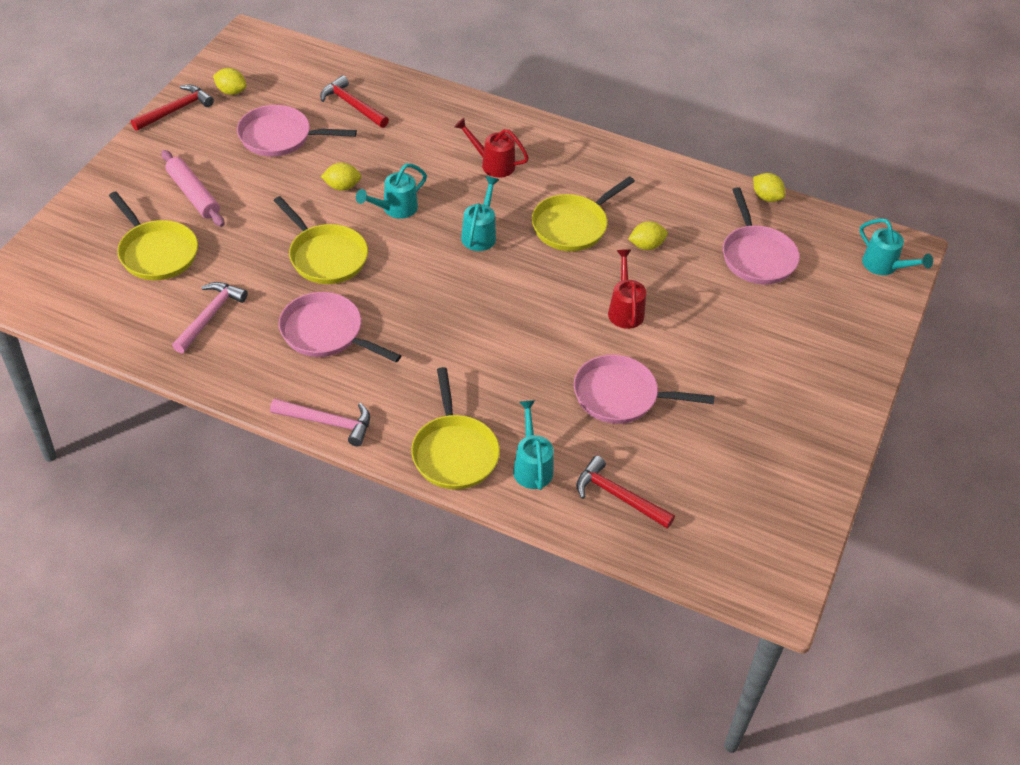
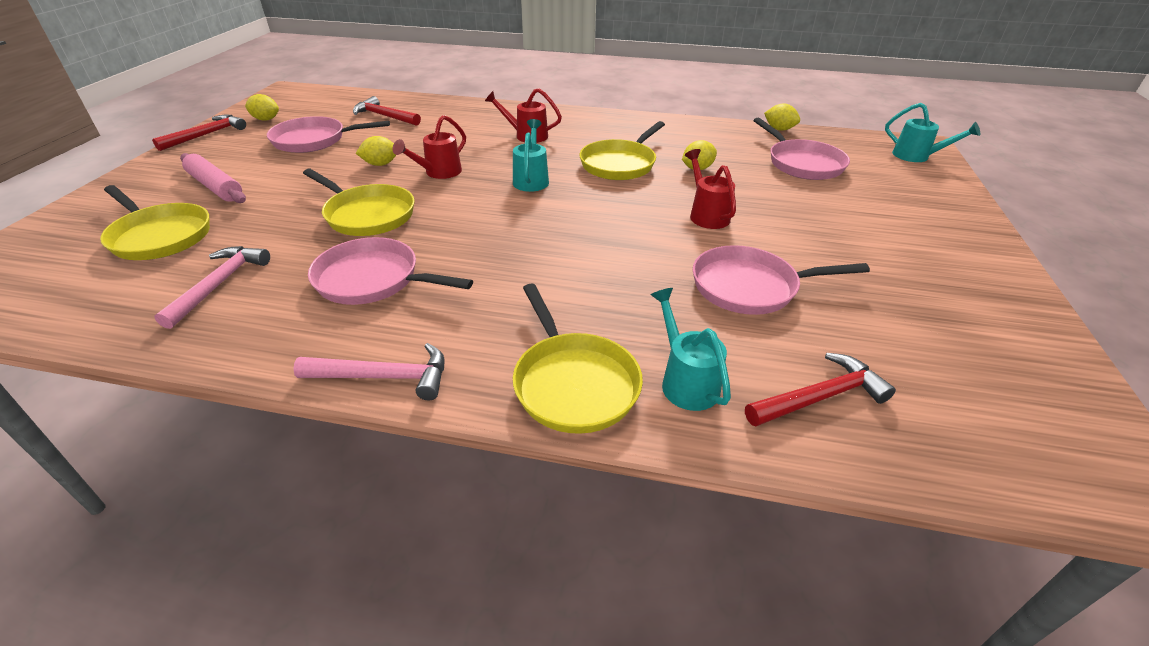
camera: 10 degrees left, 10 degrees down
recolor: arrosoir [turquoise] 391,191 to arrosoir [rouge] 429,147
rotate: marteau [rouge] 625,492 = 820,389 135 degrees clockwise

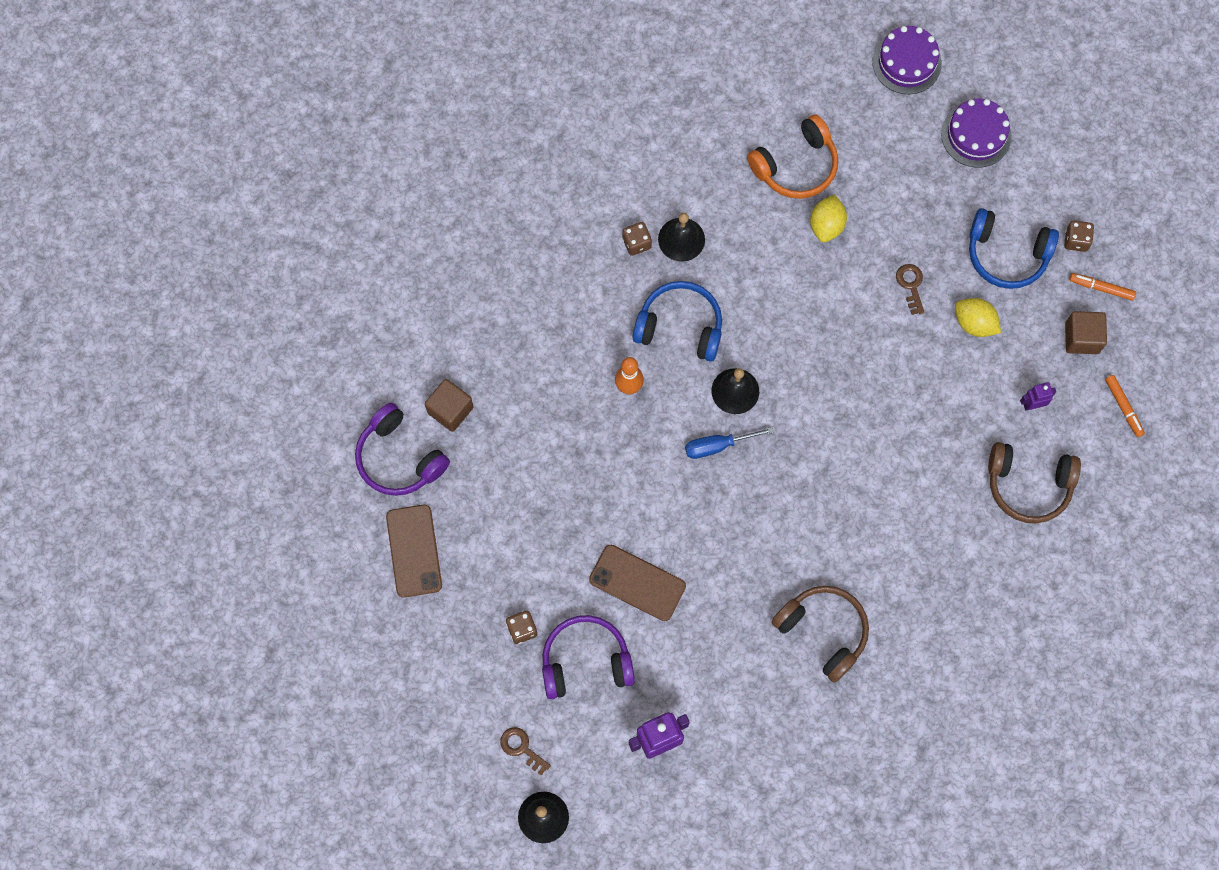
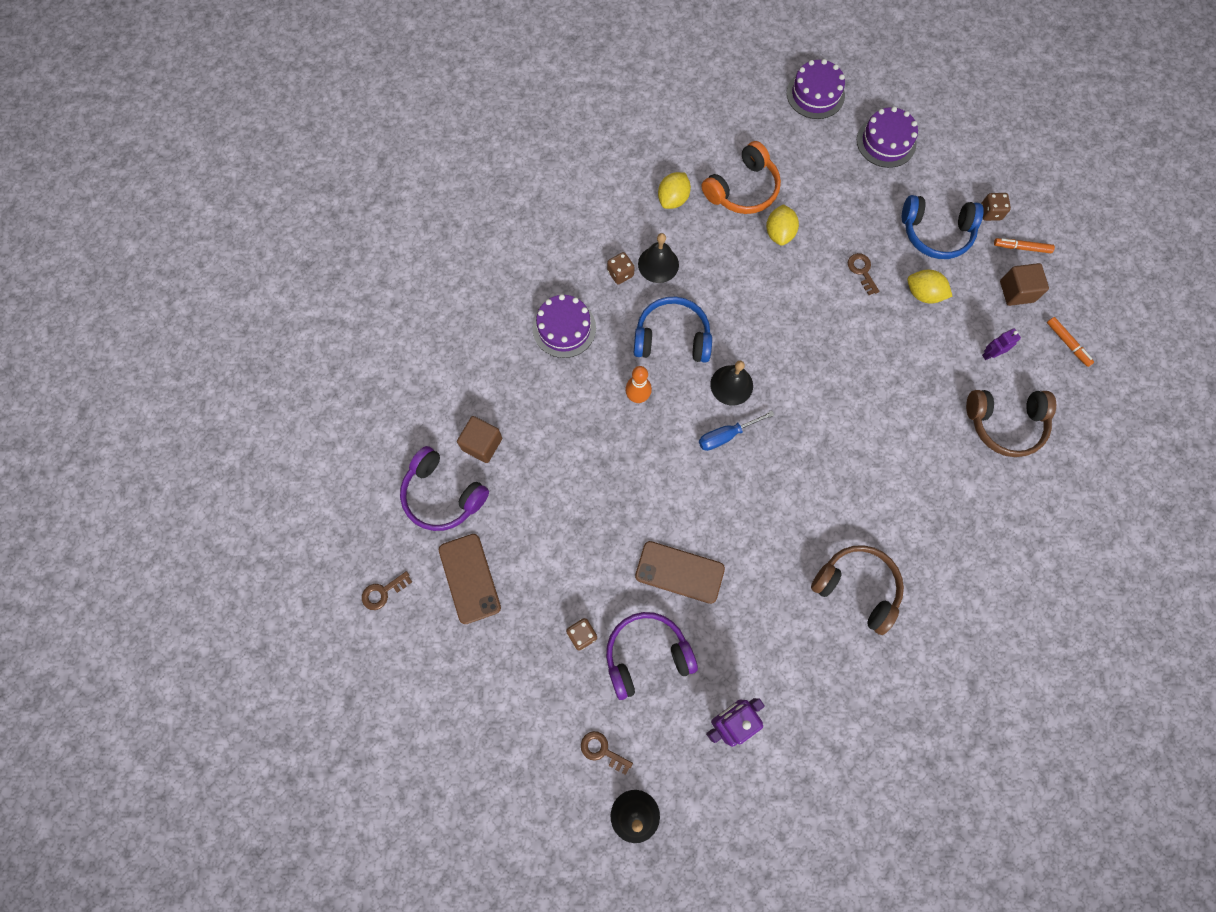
camera: 10 degrees left, 0 degrees up
insert: clé [marron] 387,590; gâteau [violet] 564,326; citron [jaune] 674,190

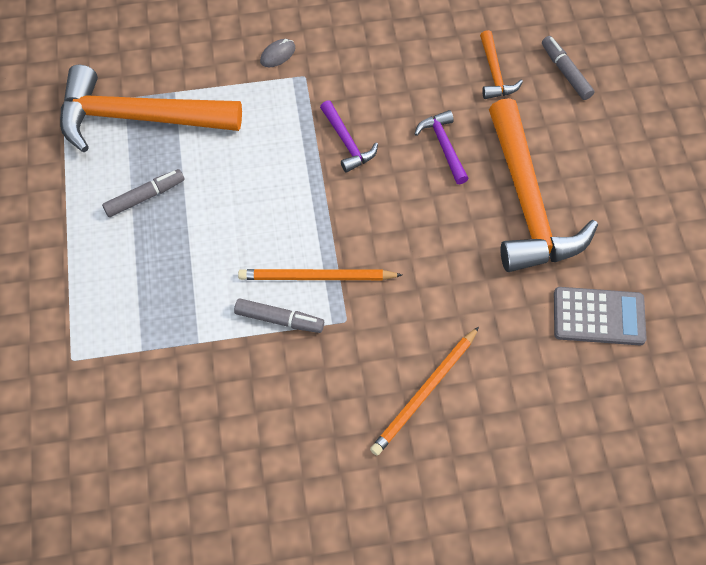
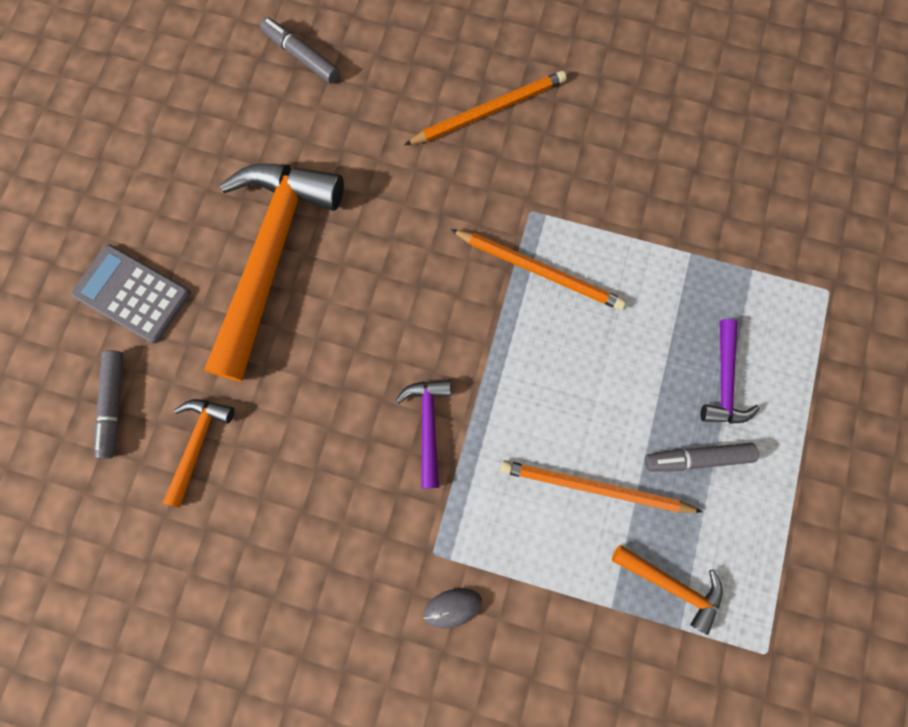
camera: 155 degrees left, 15 degrees up
insert: crayon [orange] 601,486
move: calculatrice [gris] 600,316 to 131,294; feutre [gris] 279,316 to 300,50; marteau [violet] 442,147 to 730,371
resize: marteau [orange] 151,108 = 667,590 x0.45

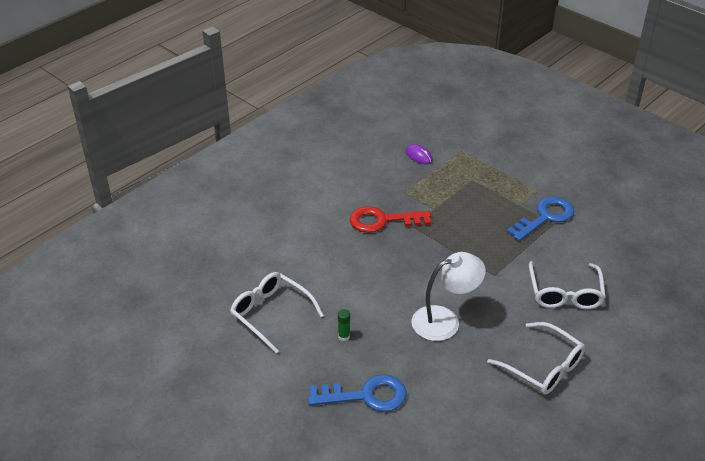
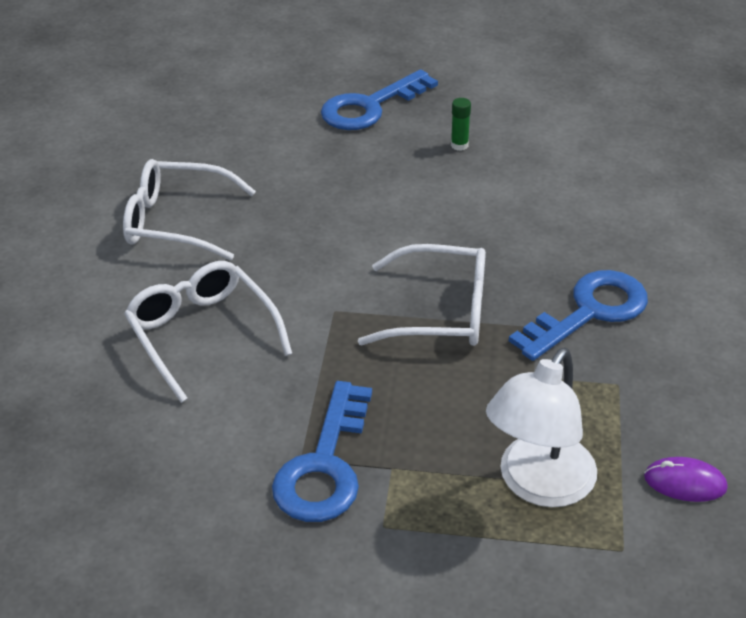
camera: 145 degrees right, 0 degrees up
move: lunettes [blanc] 277,312 to 422,295; lampe [blanc] 448,296 to 541,427
recolor: clé [rouge] 390,219 to clé [bleu] 578,315

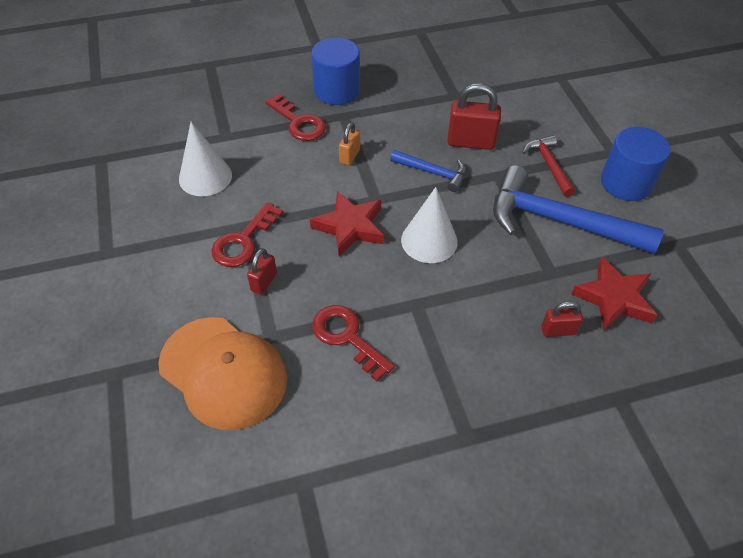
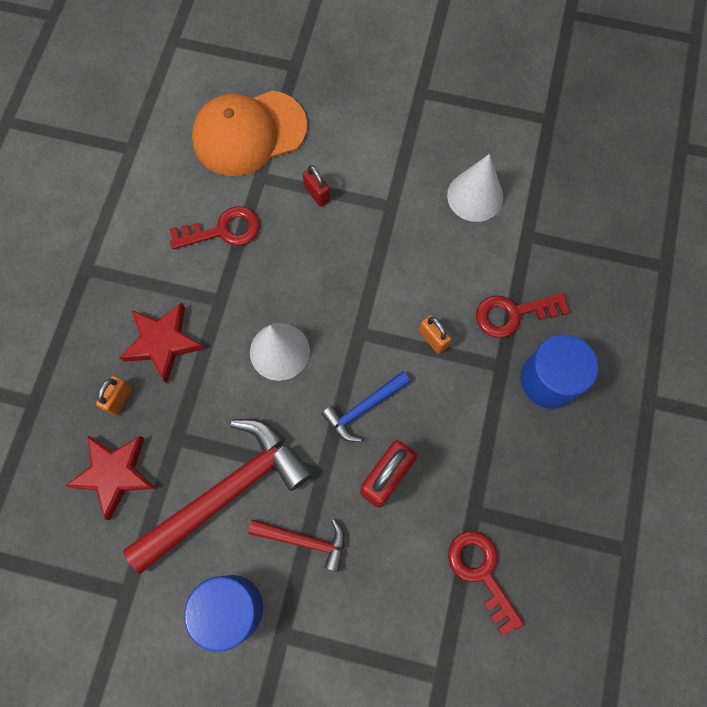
camera: 120 degrees right, 20 degrees up
move: étoile [rouge] 347,223 to 161,342; clé [rouge] 247,234 to 486,583
recolor: cadenas [rouge] 562,319 to cadenas [orange] 114,395; marteau [bleu] 578,209 to marteau [rouge] 218,496

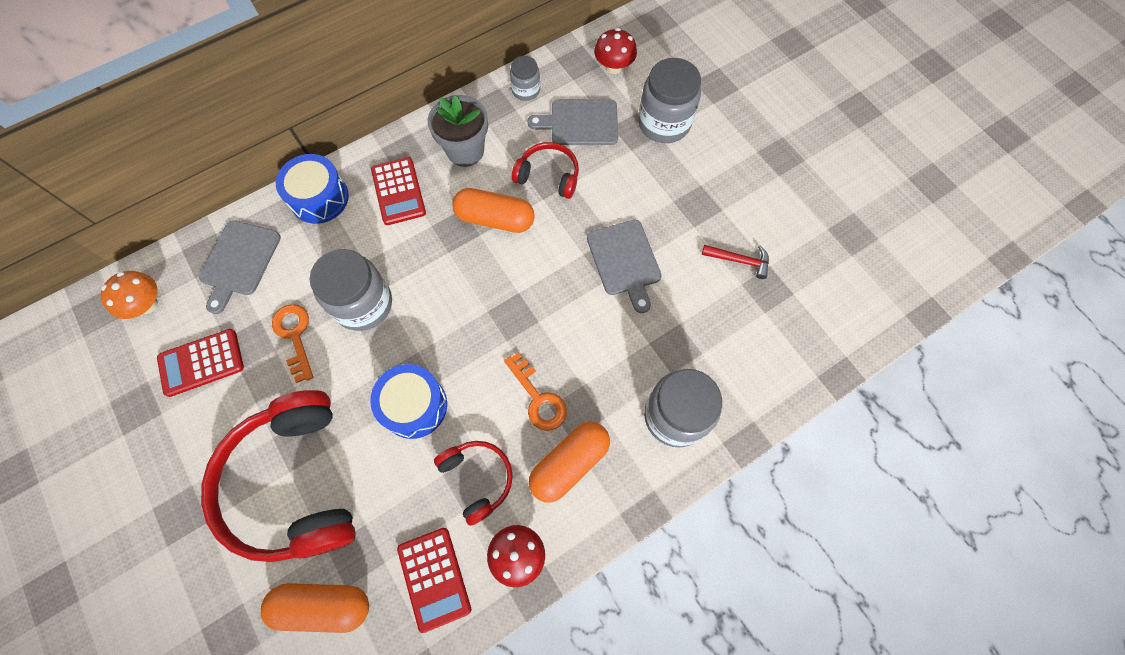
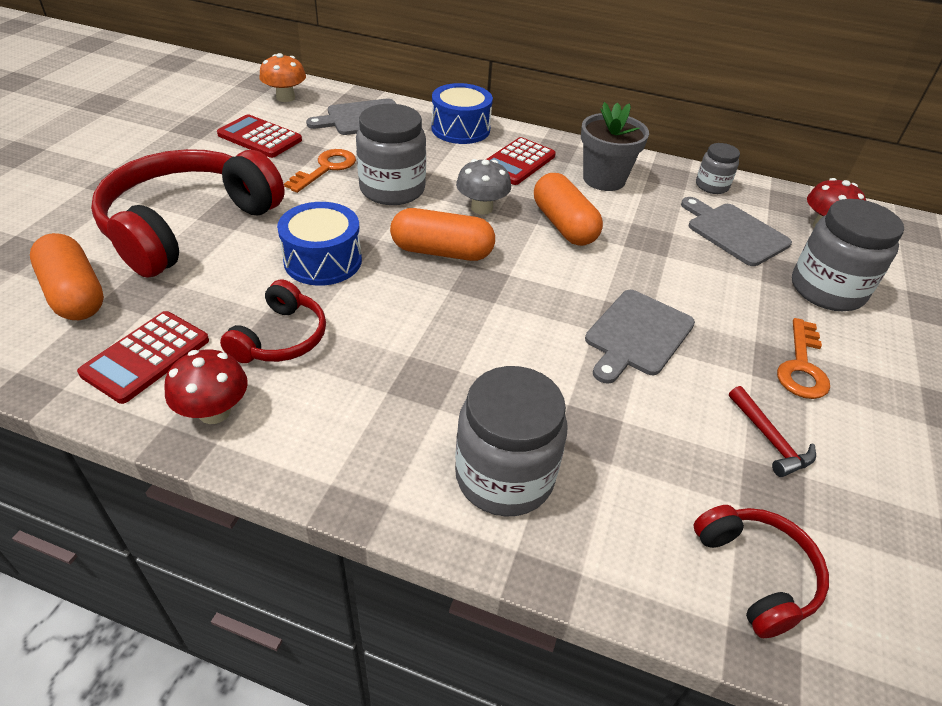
camera: 50 degrees right, 25 degrees down
insert: champignon [gris] 483,187
move: gélule [orange] 569,462 to 442,234; casque audio [rouge] 545,170 to 761,571; clé [orange] 535,391 to 803,358

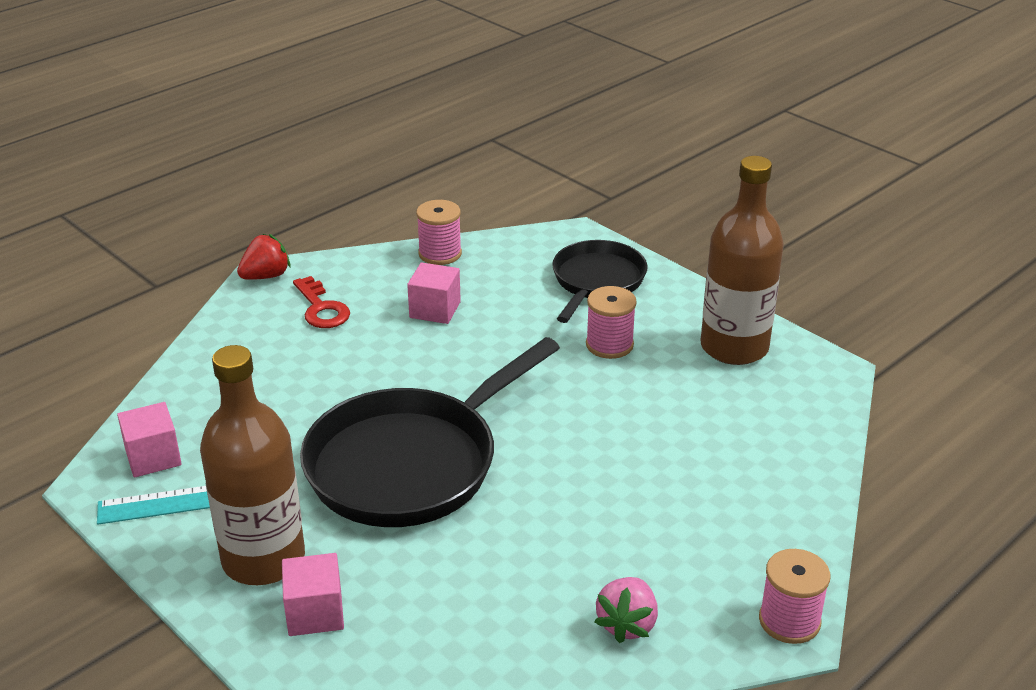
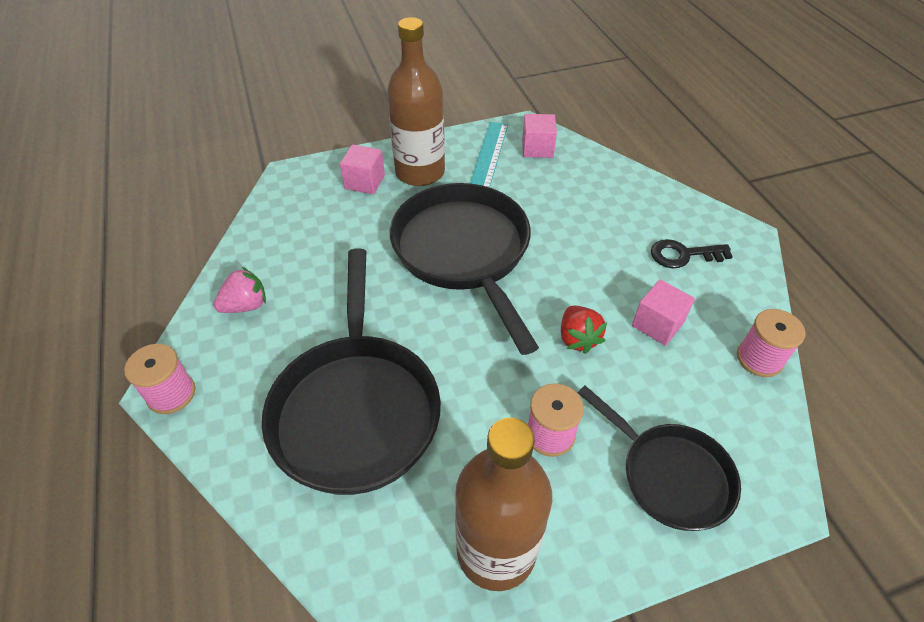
camera: 115 degrees right, 15 degrees up
insert: poêle [noir] 351,371
move: fraise [rouge] 264,257 to 584,330
recolor: clé [rouge] 321,302 to clé [noir] 692,253
rotate: fraise [rose] 626,610 = 240,290 105 degrees clockwise

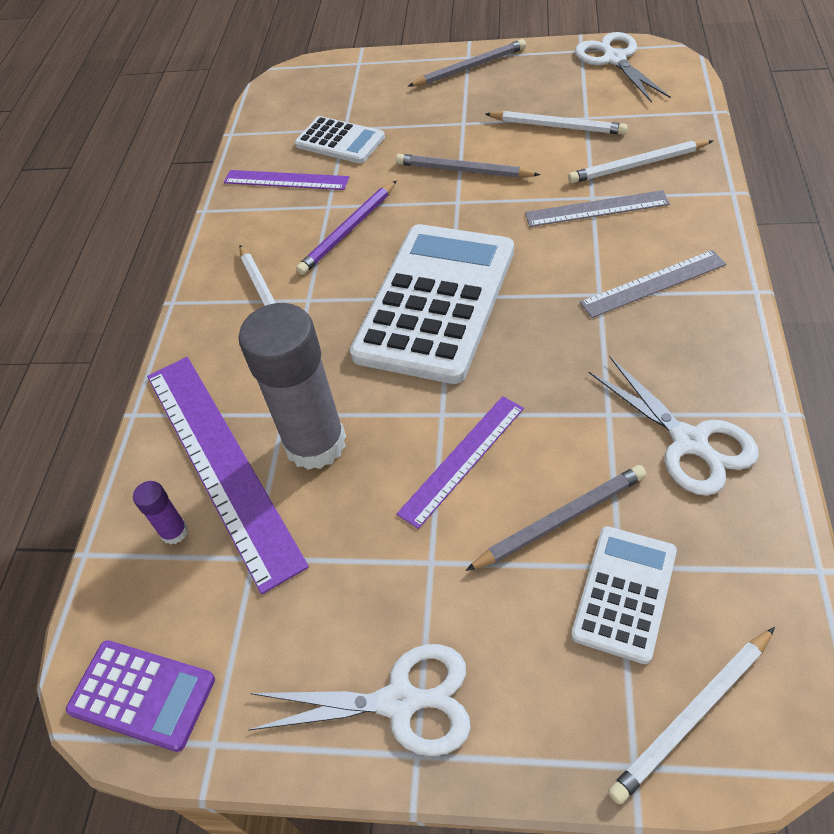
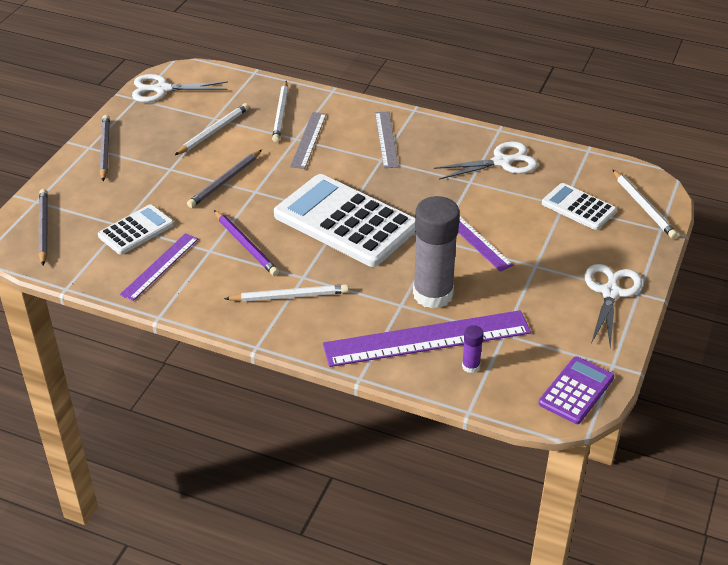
camera: 80 degrees left, 10 degrees down
move: crayon [gris] 556,518 to 43,227

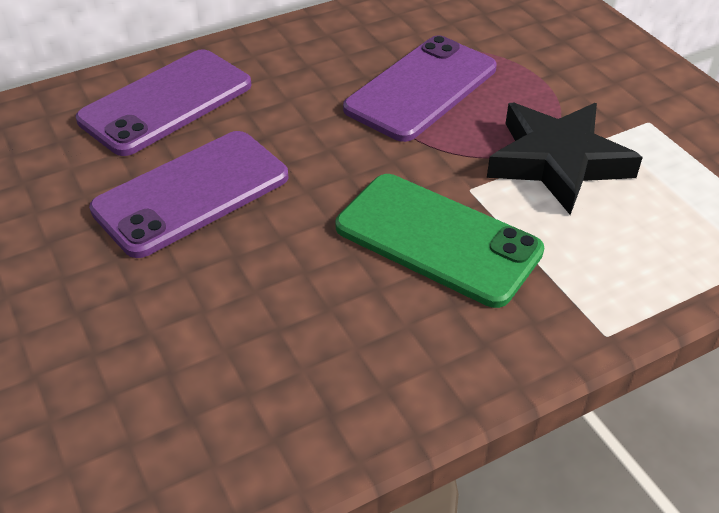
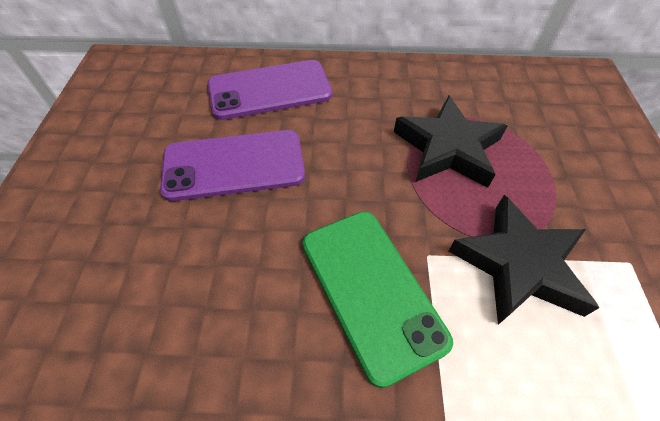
camera: 30 degrees right, 10 degrees up
replace: téléphone [violet] 420,88 to étoile [noir] 451,142

